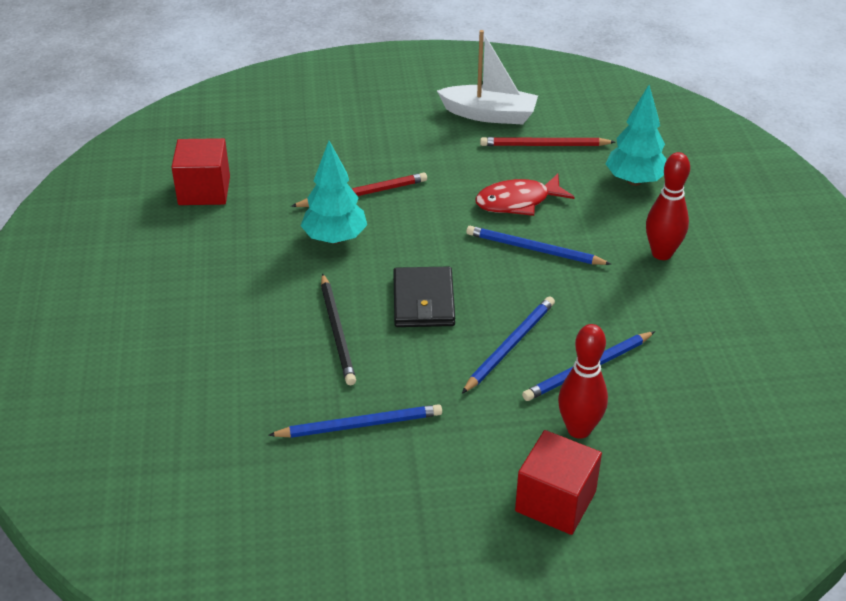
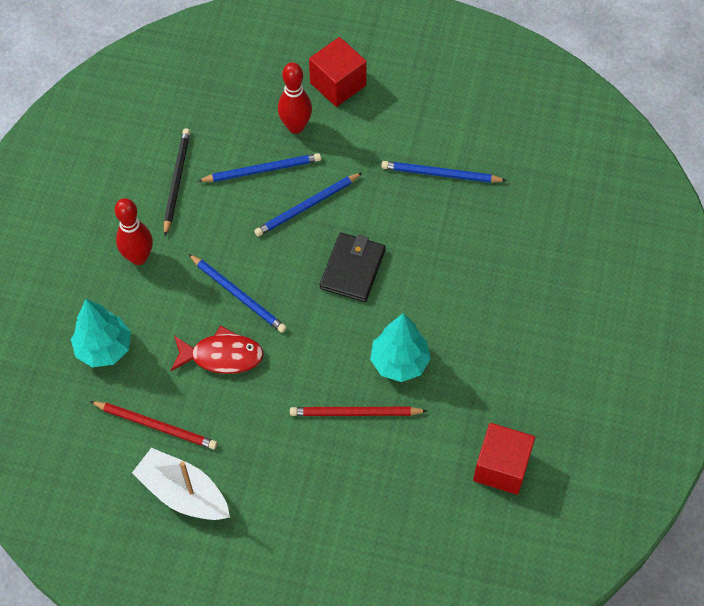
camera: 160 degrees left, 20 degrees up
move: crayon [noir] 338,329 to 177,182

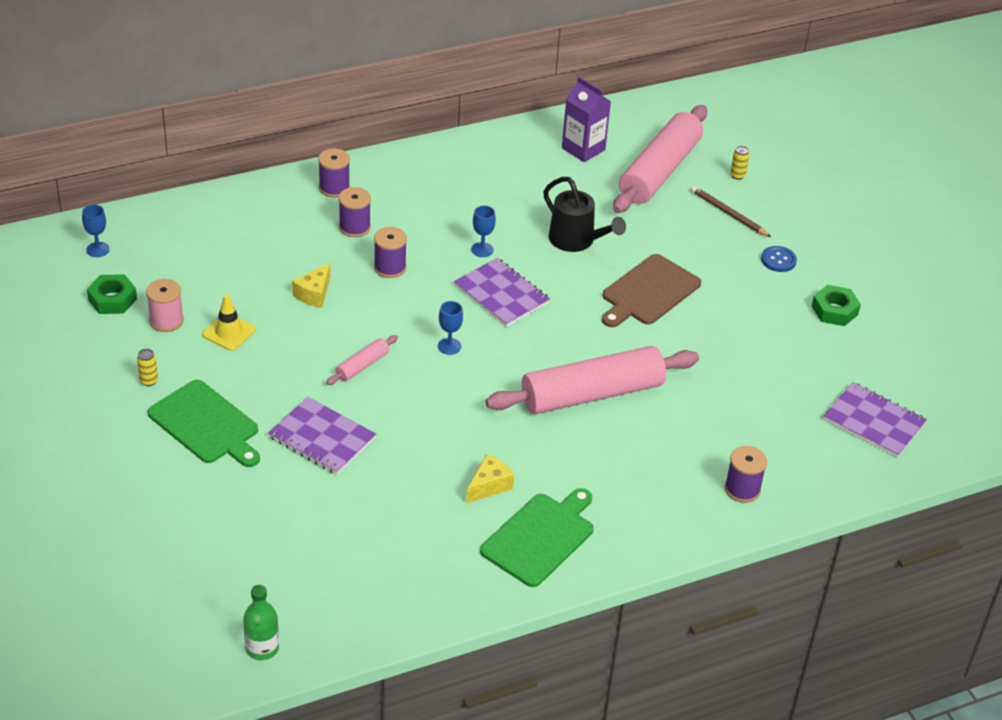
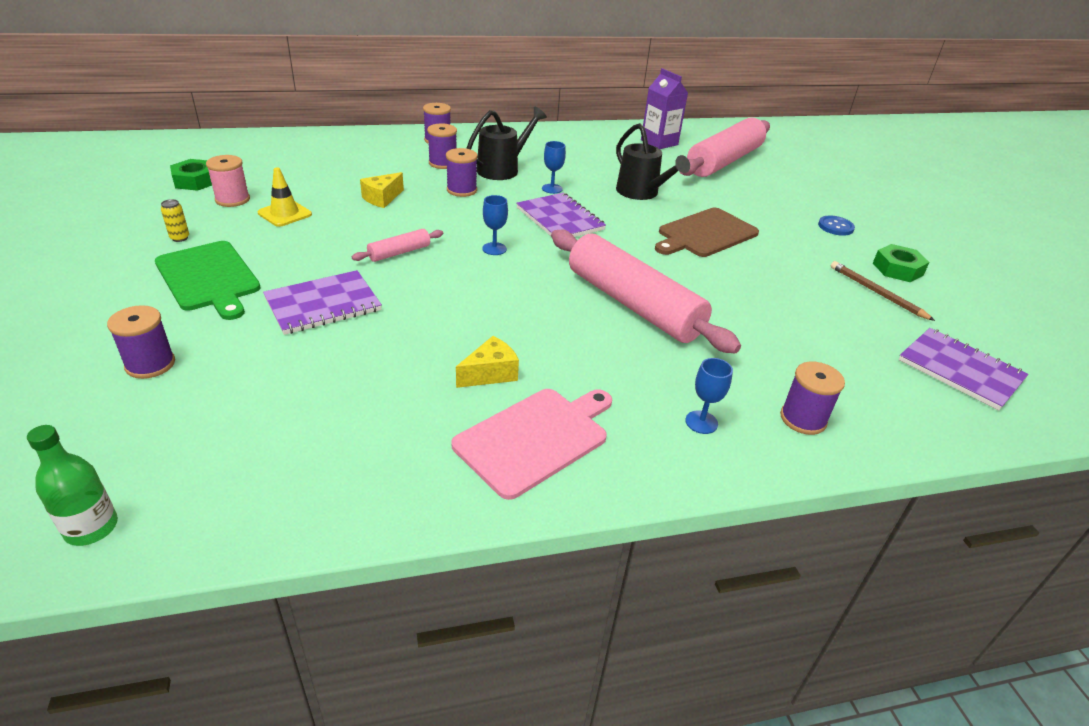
camera: 10 degrees right, 5 degrees down
delete: canette [jaune] 740,163
insert: bobine [violet] 141,342; arrosoir [noir] 506,143
move: verre à pied [bleu] 96,231 to 709,396; crayon [marron] 731,211 to 882,291
recolor: planche à découper [vert] 537,537 to planche à découper [rose] 531,444
rotate: carnet [violet] 322,435 = 322,302 75 degrees counterclockwise; rouleau à pâtisserie [rose] 592,380 = 646,291 60 degrees clockwise

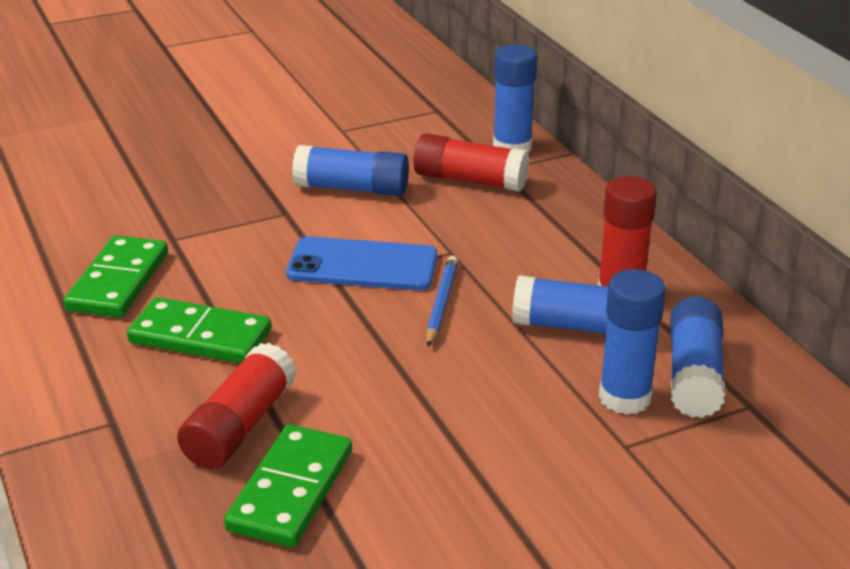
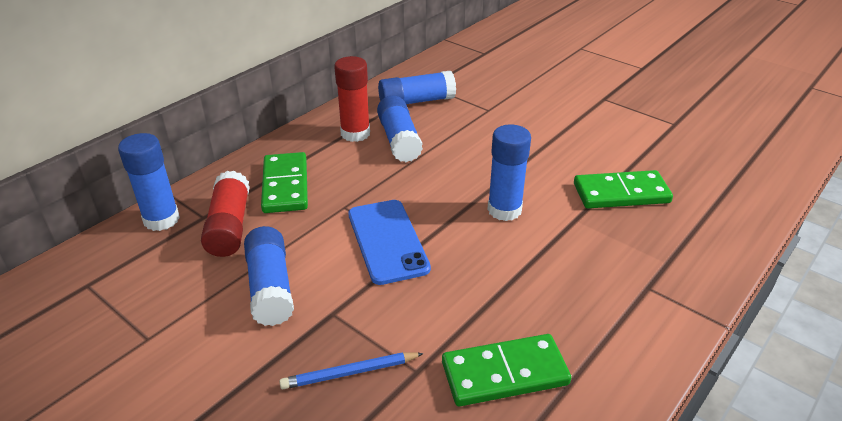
camera: 115 degrees left, 5 degrees up
delete: bâton de colle [rouge] 236,406
move: domino [vert] 199,330 to 284,182; crayon [bleu] 442,301 to 351,370; bâton de colle [bleu] 632,342 to 509,172

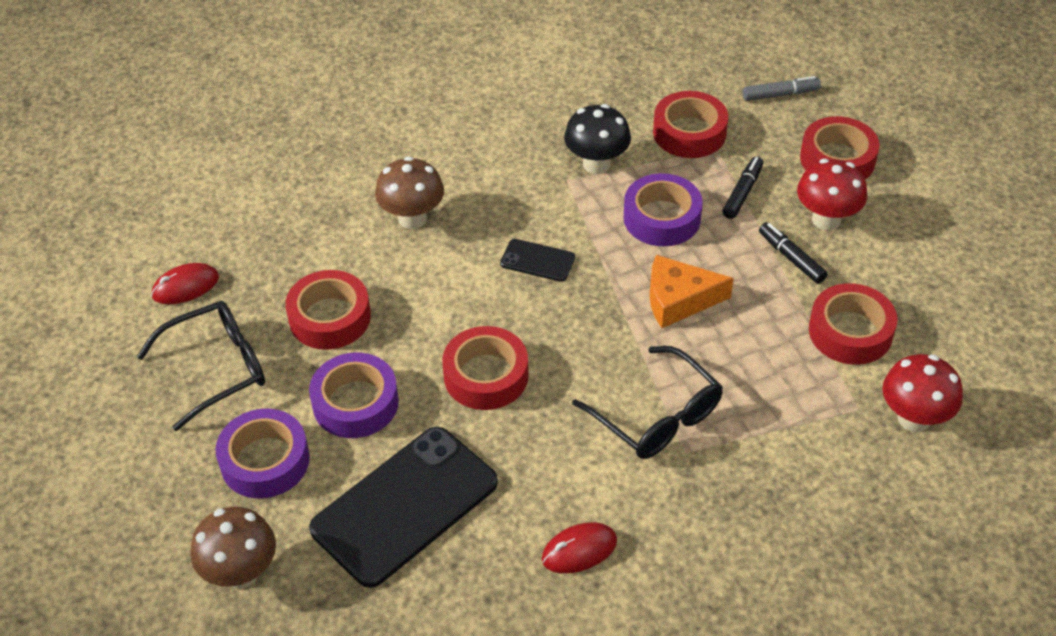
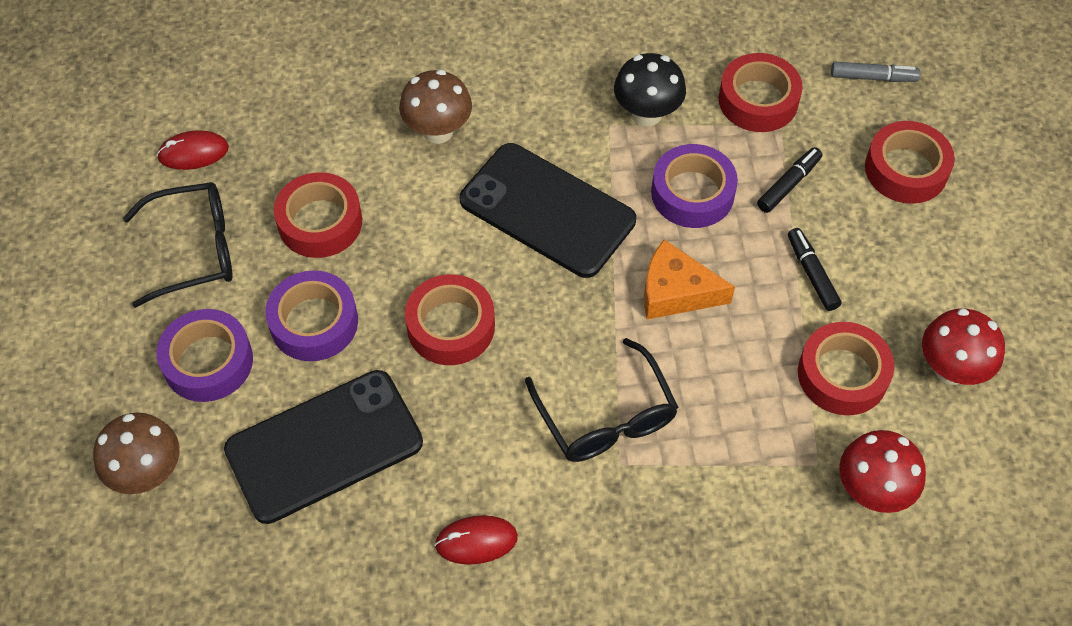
camera: 15 degrees right, 10 degrees up
move: champignon [rouge] 832,194 to 963,346
resize: téléphone [noir] 537,260 = 548,210 x2.24

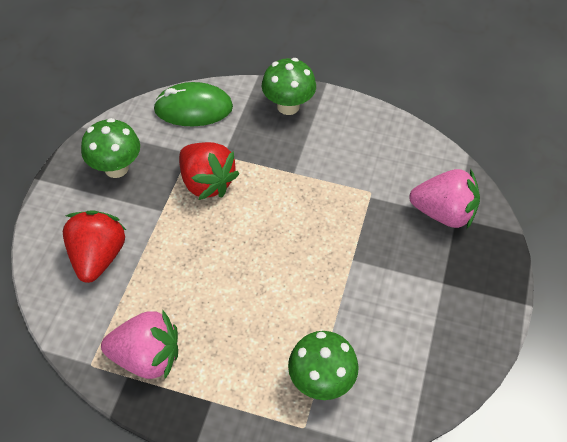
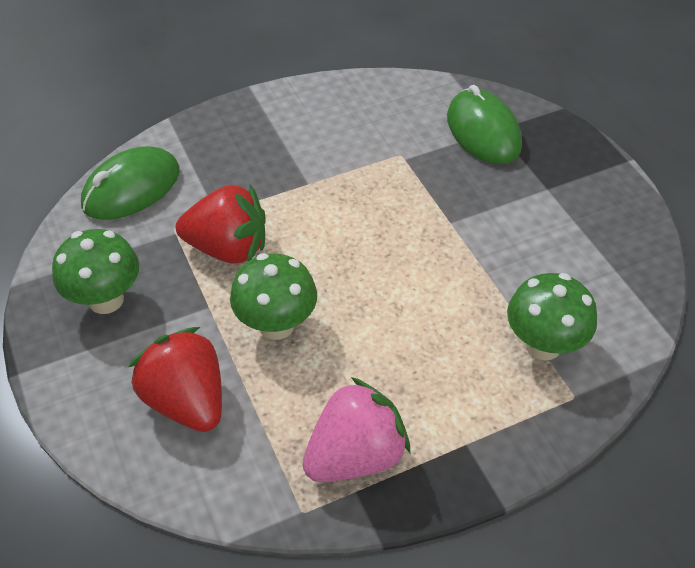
camera: 40 degrees left, 5 degrees down
move: champignon [vert] 289,86 to 273,296
replace: fraise [rose] 444,199 to souris [vert] 484,125

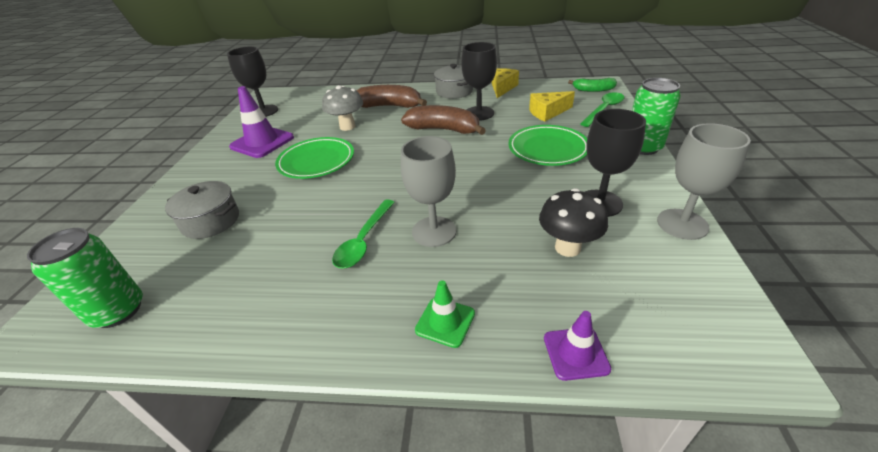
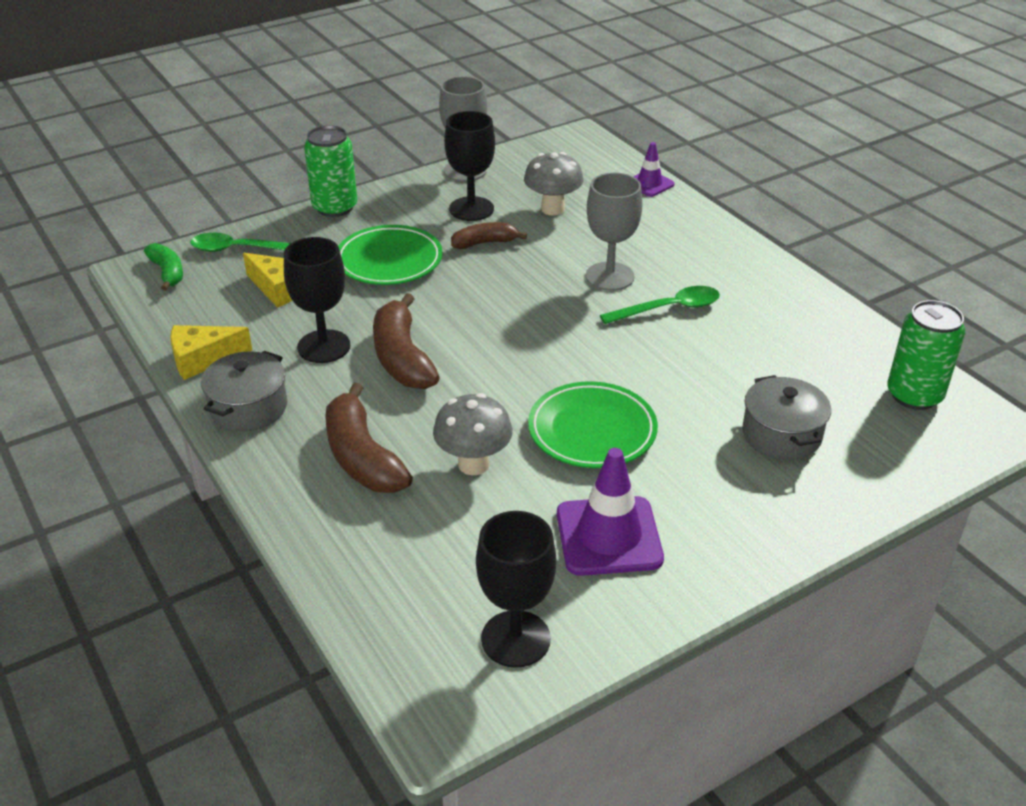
camera: 130 degrees left, 0 degrees up
delete: cône de chantier [vert] 445,314
insert: banane [marron] 489,235
recolor: champignon [noir] 573,222 to champignon [gris] 553,184

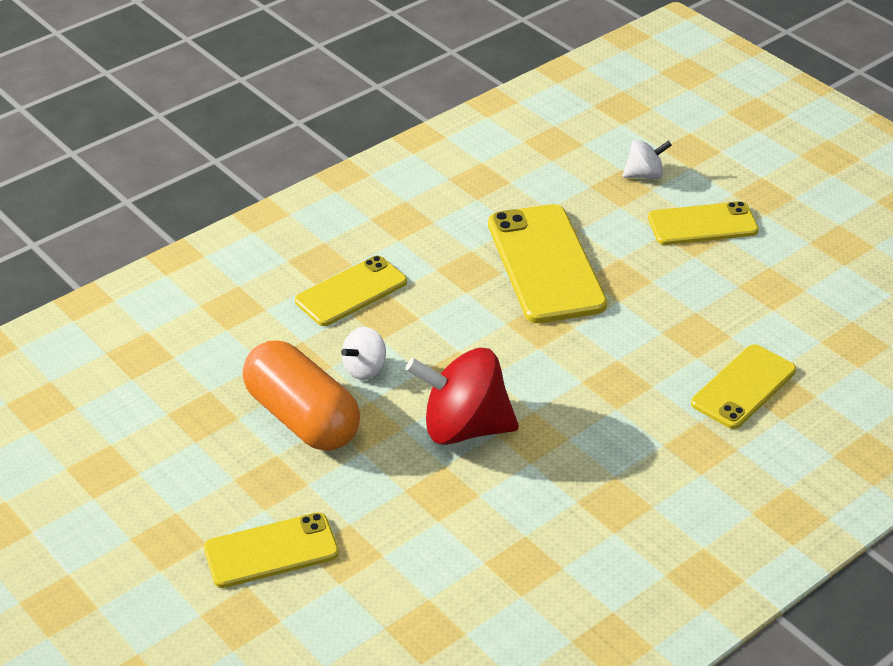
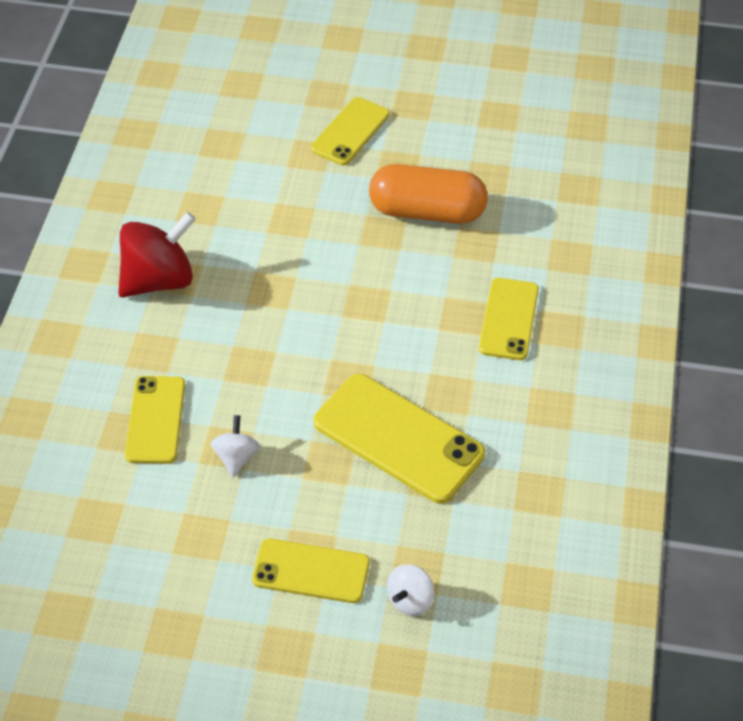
camera: 140 degrees right, 10 degrees up
move: toupie [rouge] 462,396 to 157,254; toupie [blanc] 363,353 to 235,446
rotate: téléphone [jaune] 703,223 = 311,571 60 degrees clockwise

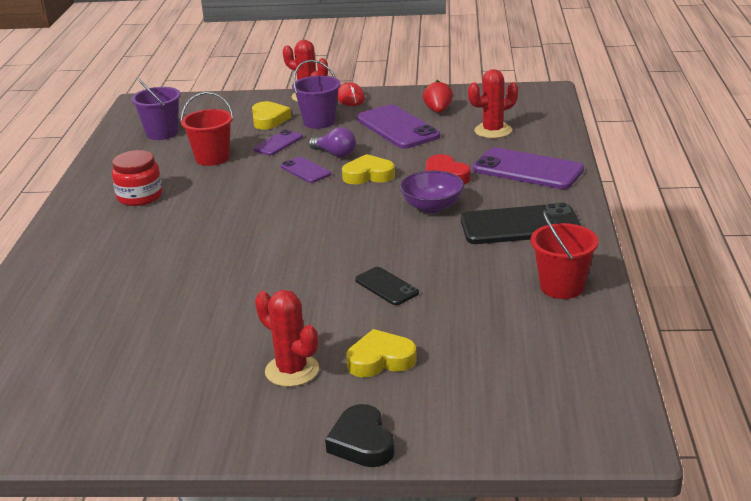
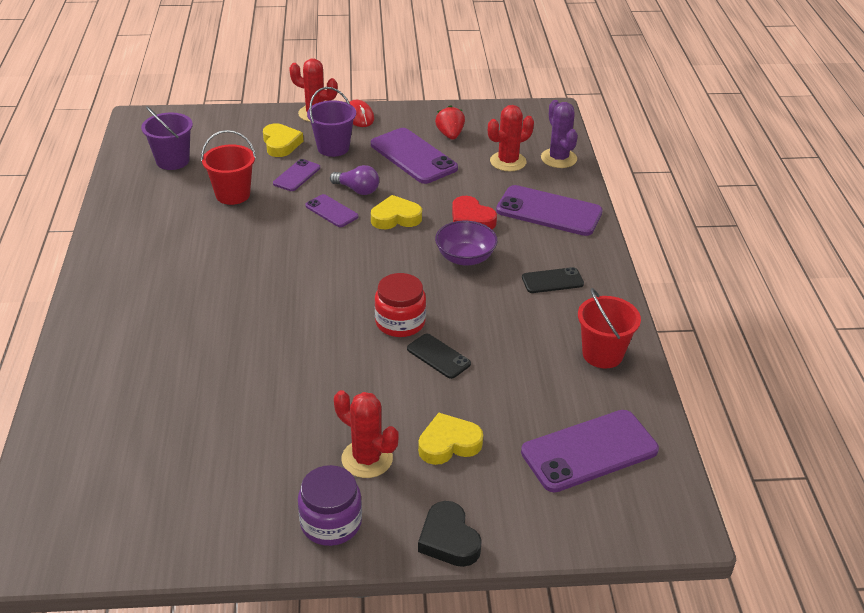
camera: 10 degrees left, 10 degrees up
insert: bocal [violet] 330,505; téléphone [violet] 590,451; cactus [violet] 559,134
move: bocal [rouge] 137,178 to 400,305
resize: téléphone [noir] 521,223 = 553,280 x0.54

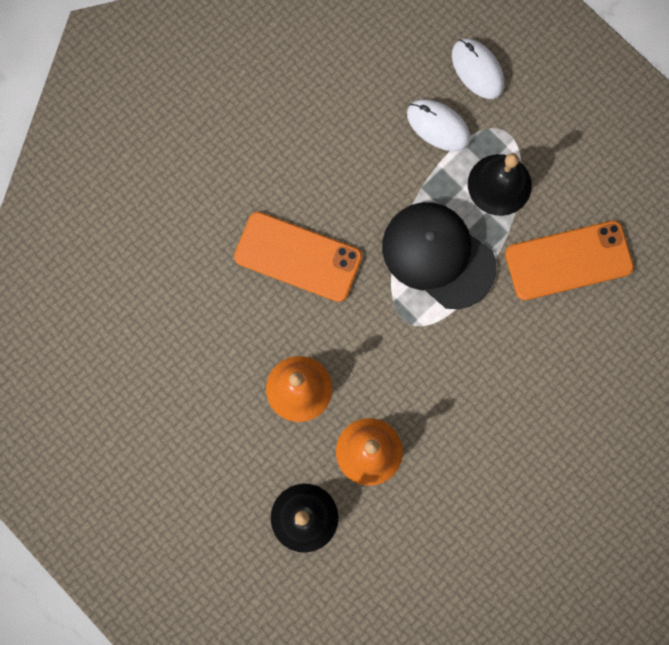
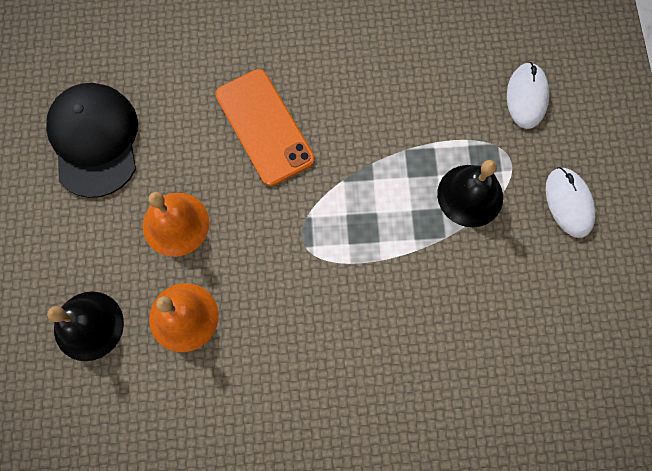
camera: 40 degrees right, 5 degrees down
delete: téléphone [orange] 569,260
move: casquette [noir] 439,255 to 92,140; souris [blanc] 438,125 to 571,202

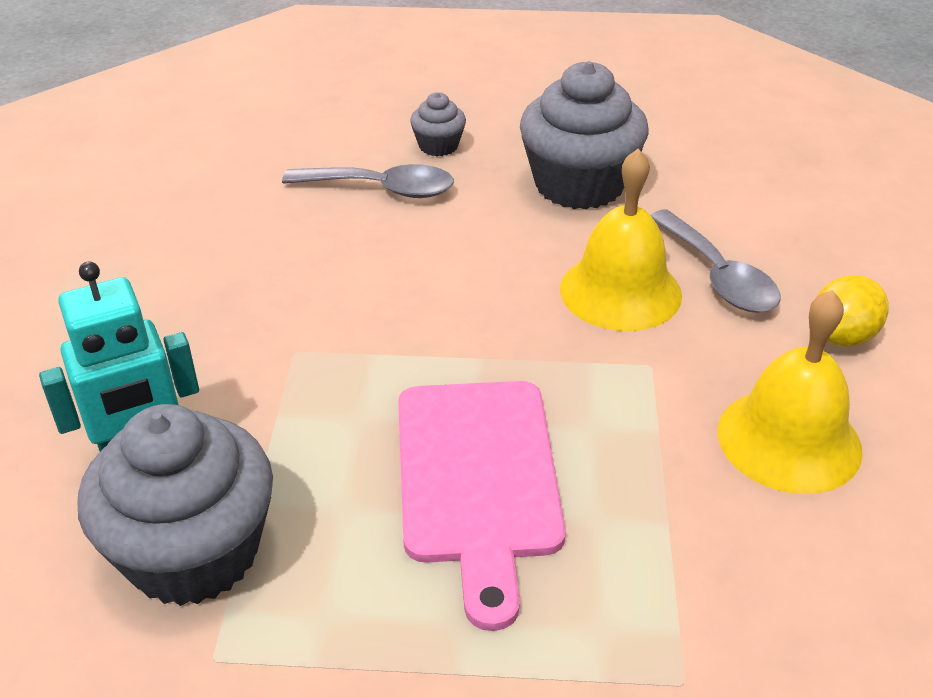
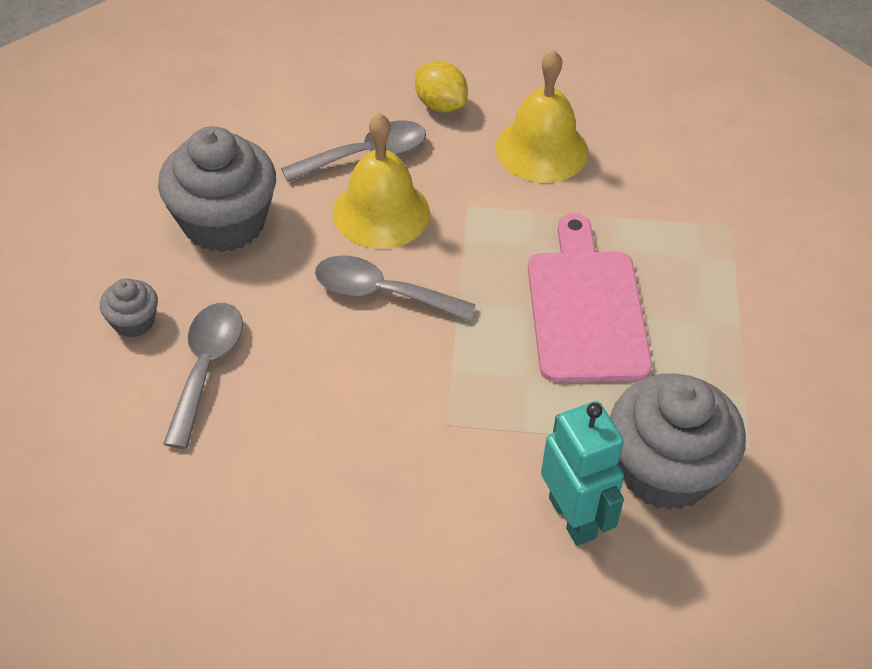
camera: 90 degrees left, 10 degrees up
insert: cuillère [gris] 395,288
rotate: planche à découper [rose] 482,506 = 590,298 90 degrees counterclockwise

